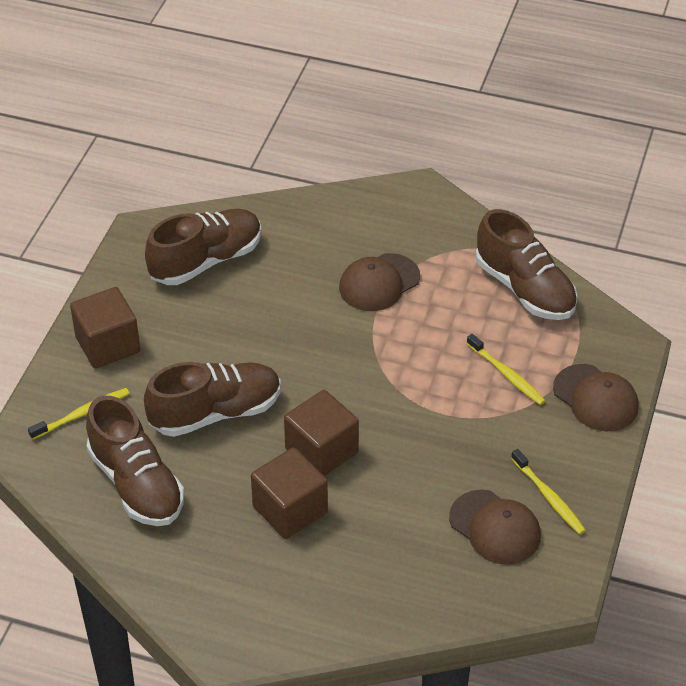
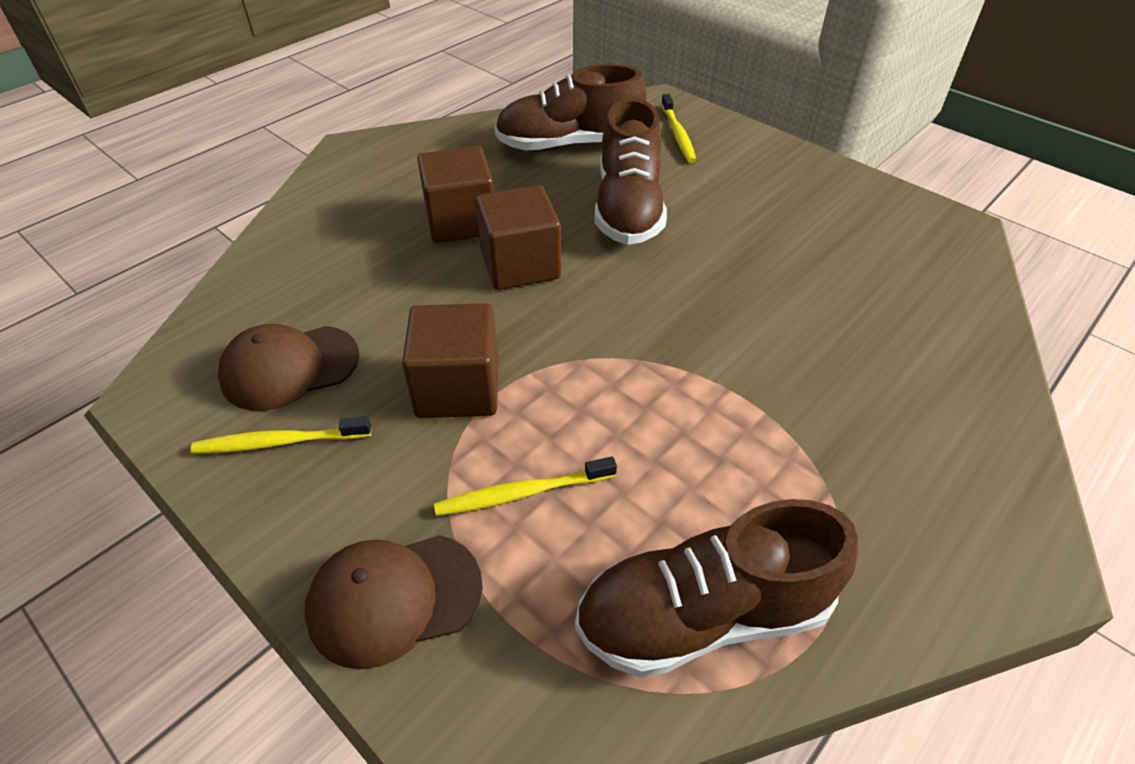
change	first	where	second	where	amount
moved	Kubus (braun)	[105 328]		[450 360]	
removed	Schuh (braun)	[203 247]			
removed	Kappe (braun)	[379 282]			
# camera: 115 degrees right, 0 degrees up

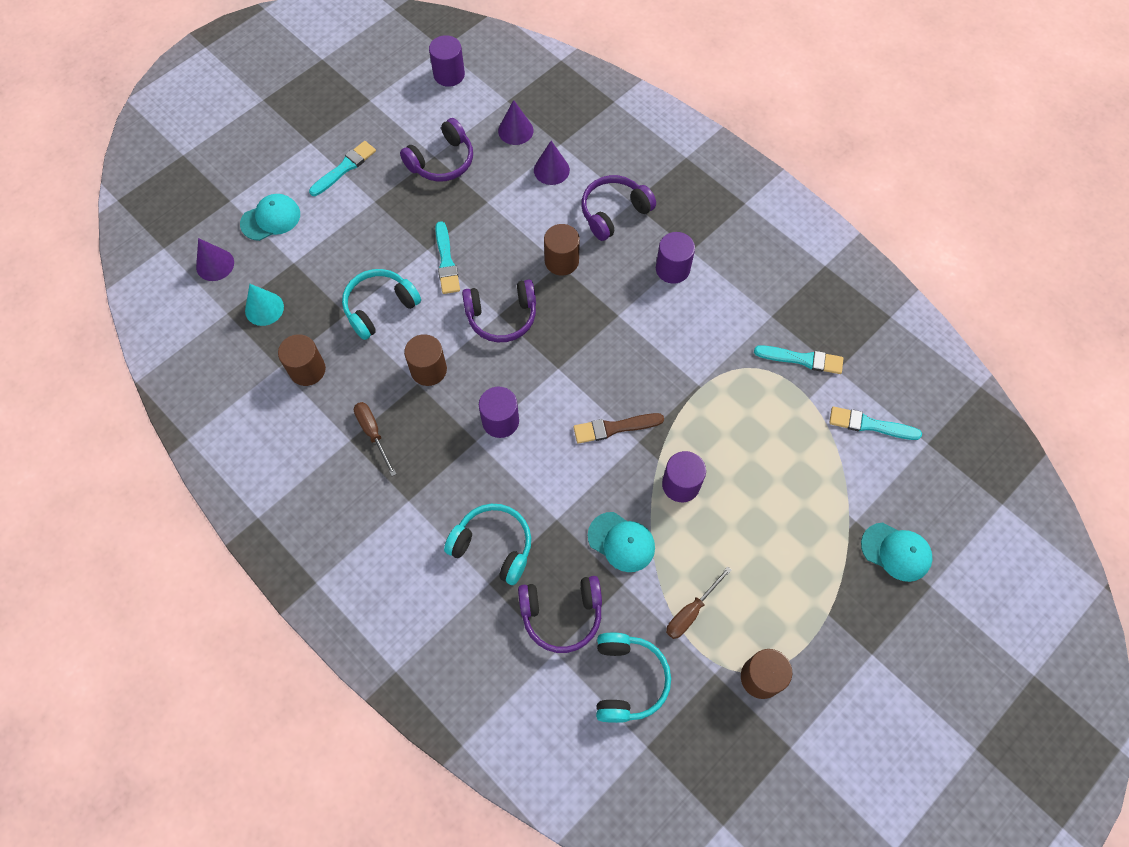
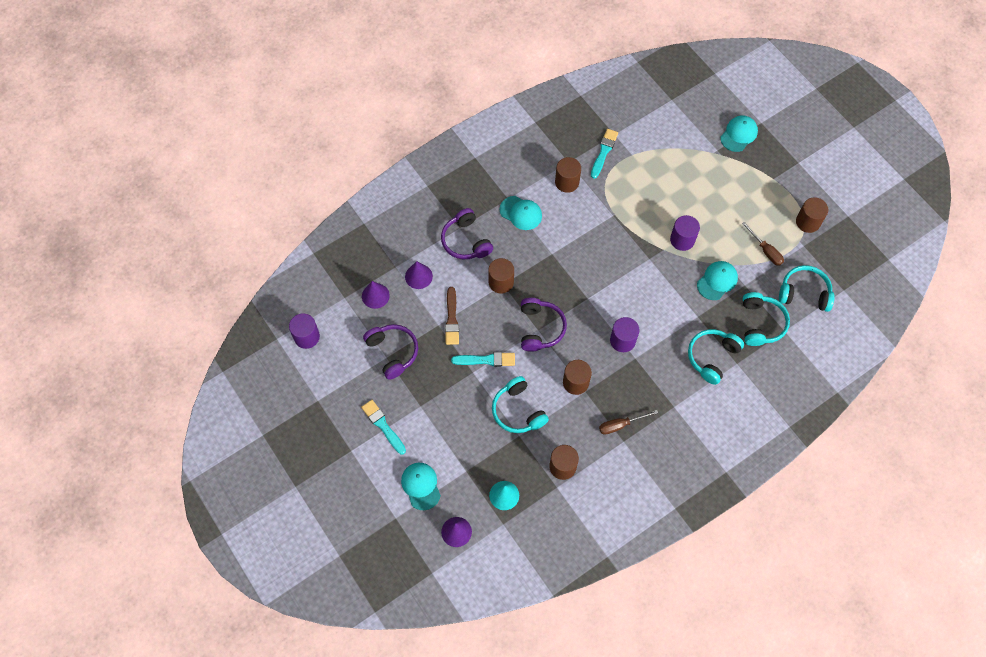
change	first	where	second	where	amount
moved	Pinsel (braun)	[618 428]		[452 316]	
replaced	Vollzylinder (lila)	[675 258]	Kappe (türkis)	[521 213]	
added			Vollzylinder (braun)	[568 175]	
recoloured	Kopfhörer (lila)	[560 614]	Kopfhörer (türkis)	[766 319]	
removed	Pinsel (türkis)	[875 423]			
# camera: 80 degrees left, 0 degrees up

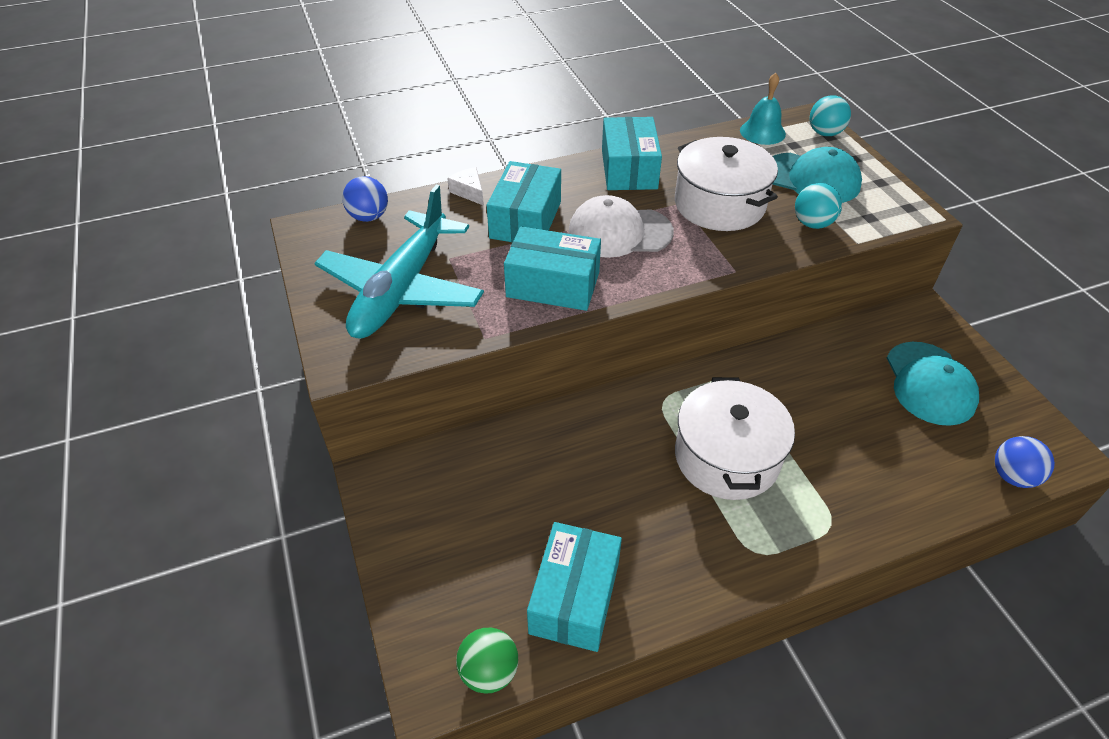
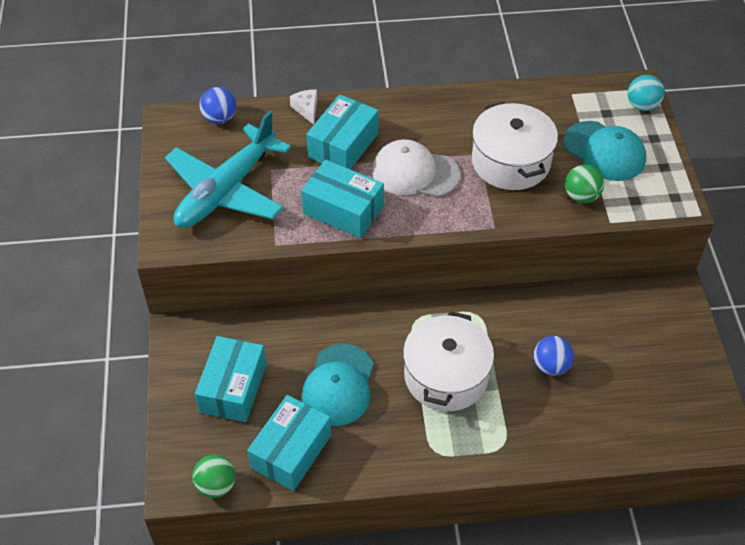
change	first	where	second	where	amount
moved	Schachtel (türkis)	[632 153]		[230 379]	
moved	Kappe (türkis)	[933 384]		[338 385]	
moved	Ball (blau)	[1025 462]		[554 356]	
recoloured	Ball (türkis)	[818 206]	Ball (grün)	[584 184]	
removed	Glocke (türkis)	[763 109]			
# camera: 15 degrees right, 5 degrees up

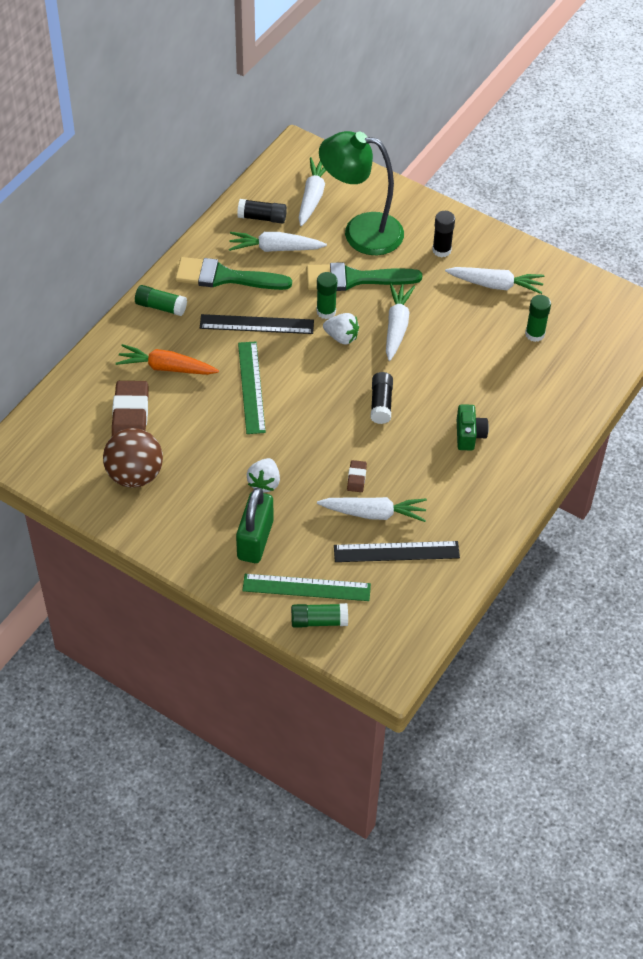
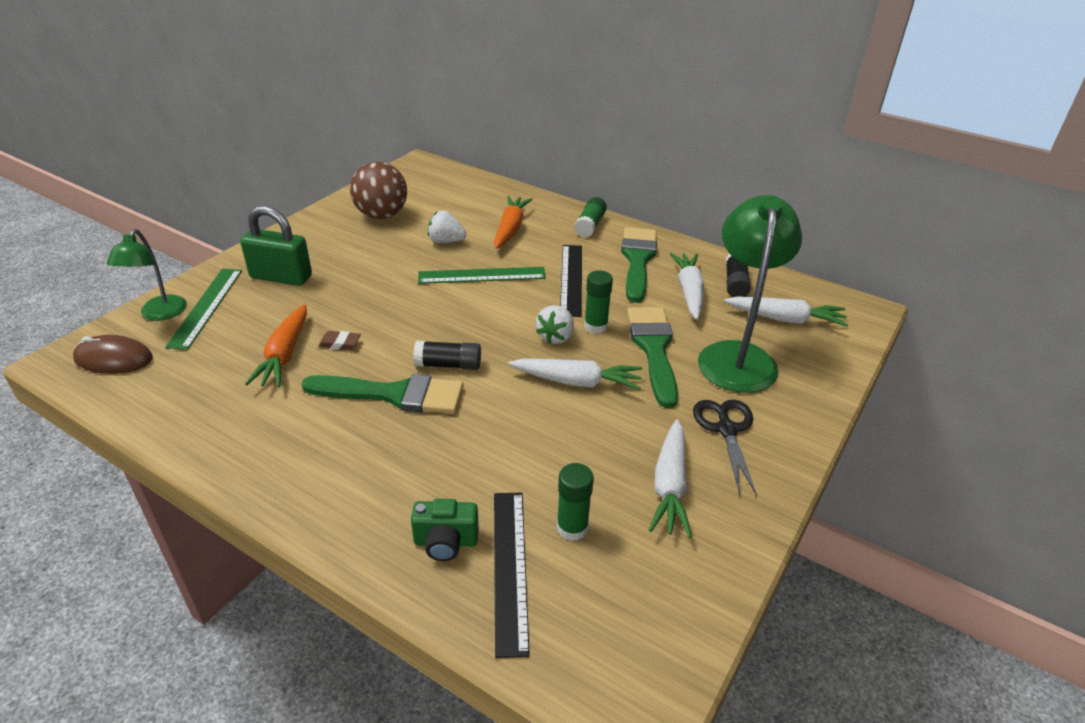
change	first	where	second	where	amount
added			Computermaus (braun)	[113 354]	
replaced	Klebestift (grün)	[319 615]	Lampe (grün)	[147 275]	
recoloured	Karotte (weiß)	[372 509]	Karotte (orange)	[276 345]	
added			Pinsel (grün)	[382 394]	
moved	Kamera (grün)	[473 427]		[445 530]	
moved	Erdbeere (weiß)	[263 475]		[447 226]	
moved	Lineal (schwarz)	[397 551]		[512 575]	
replaced	Klebestift (schwarz)	[443 234]	Schere (schwarz)	[725 448]	
removed	Radiergummi (braun)	[130 408]			
# camera: 90 degrees right, 15 degrees down

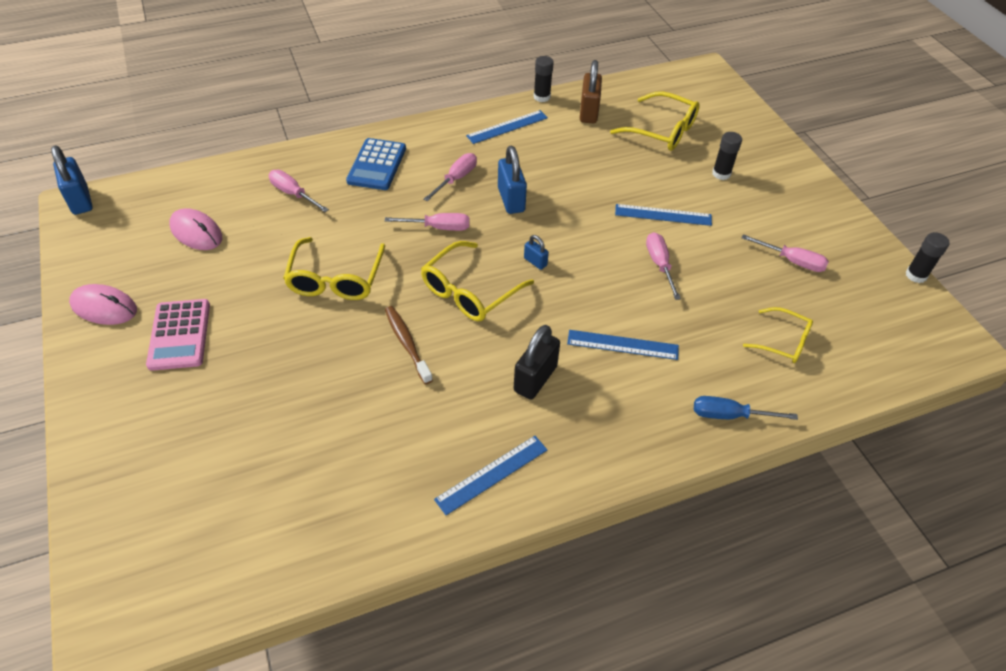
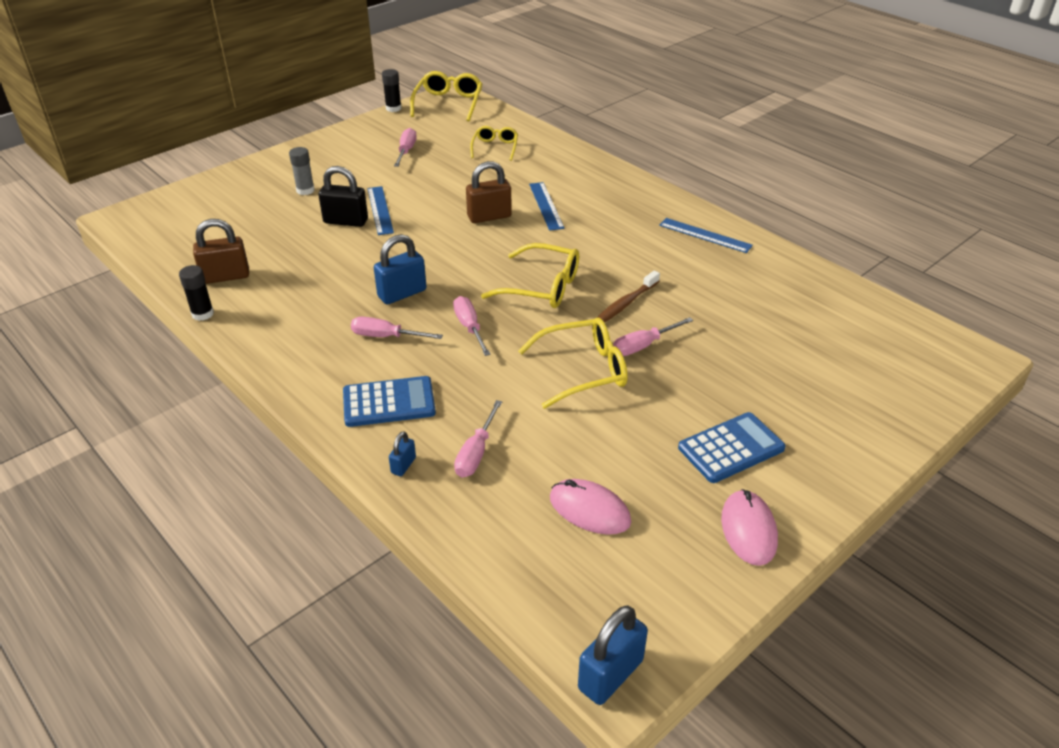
change	first	where	second	where	amount
recoloured	Klebestift (schwarz)	[727 156]	Klebestift (grau)	[302 171]	
moved	Vorhängeschloss (schwarz)	[537 362]		[343 196]	
moved	Vorhängeschloss (blau)	[536 252]		[402 453]	
moved	Brille (gelb)	[655 121]		[446 96]	
added			Vorhängeschloss (braun)	[489 192]	
turned	Computermaus (rosa)	[195 229]		[590 507]	75 degrees counterclockwise
moved	Schraubenzieher (rosa)	[663 266]		[653 336]	
recoloured	Taschenrechner (rosa)	[178 335]	Taschenrechner (blau)	[732 447]	
removed	Lineal (blau)	[507 127]			
removed	Schraubenzieher (blau)	[746 408]			
# camera: 110 degrees left, 10 degrees down

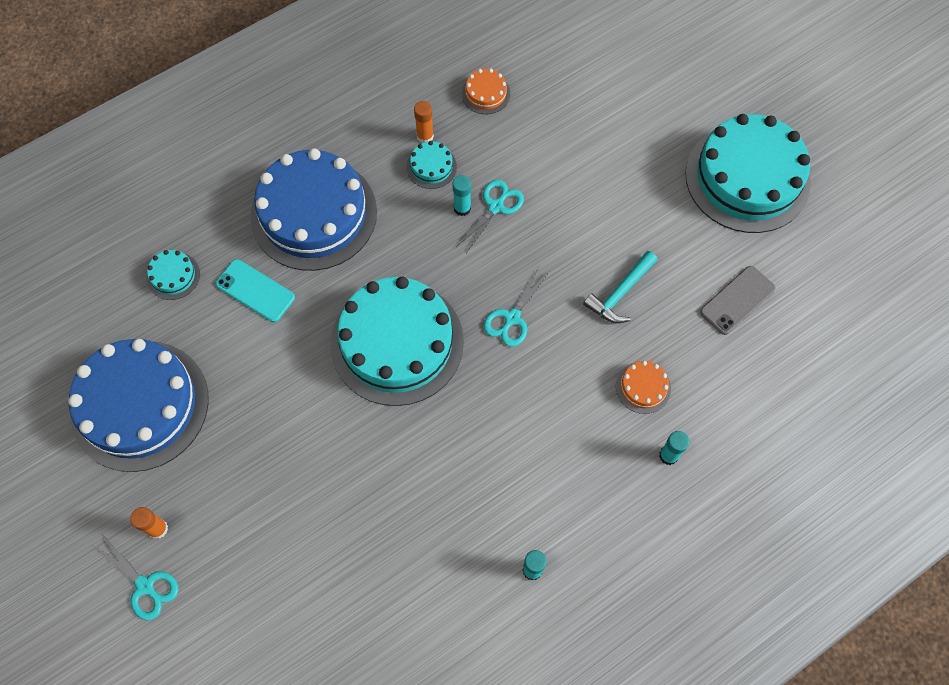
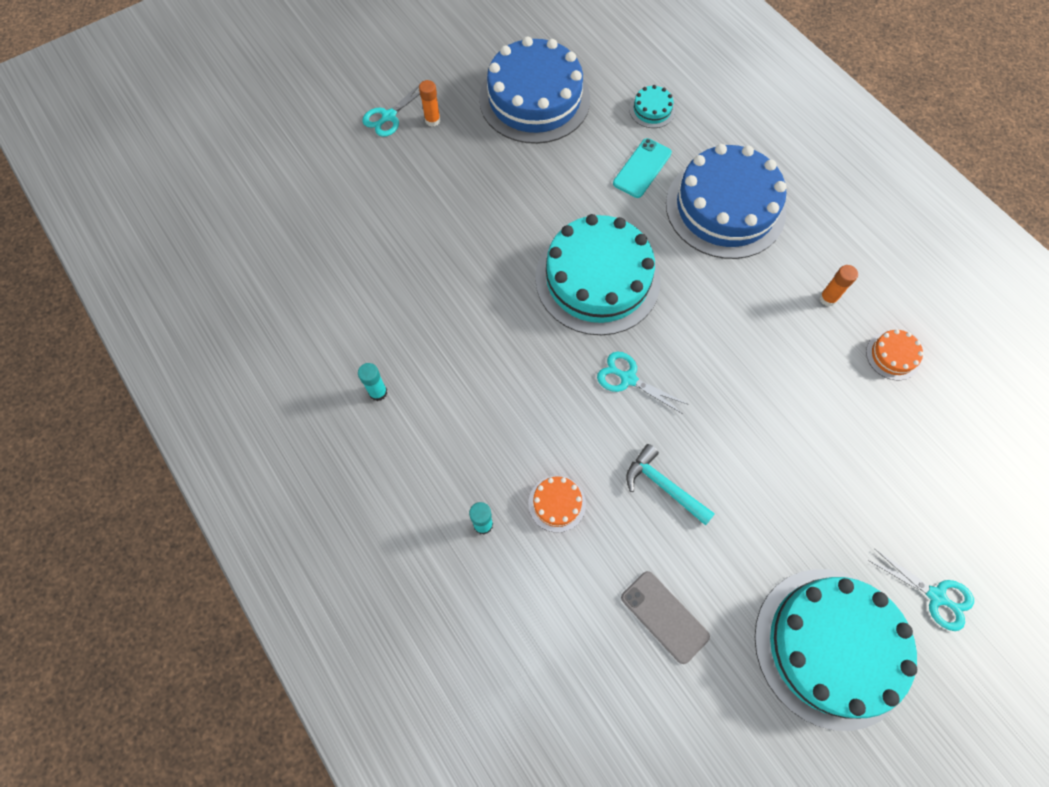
change	first	where	second	where	amount
moved	Schere (türkis)	[490 216]		[921 590]	
removed	Kuchen (türkis)	[432 165]			
removed	Klebestift (türkis)	[461 195]			
# camera: 90 degrees right, 0 degrees up

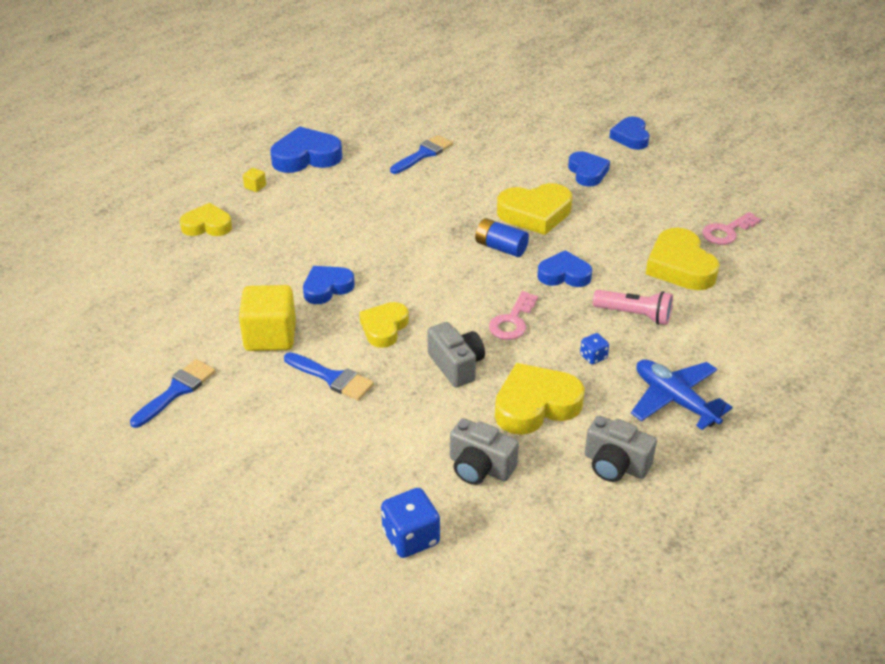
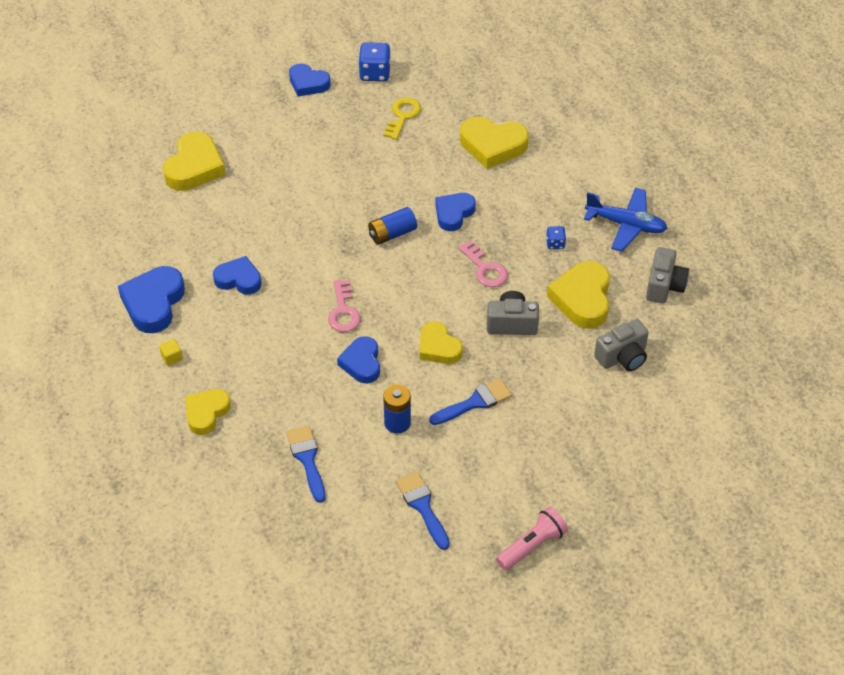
change	first	where	second	where	amount
moved	Herz (gelb)	[534 209]		[194 161]	
moved	Herz (blau)	[589 168]		[237 275]	
moved	Pinsel (blau)	[421 154]		[306 464]	
moved	Schlüssel (rosa)	[731 228]		[344 306]	
moved	Spielwürfel (blau)	[410 523]		[374 62]	
added			Schlüssel (gelb)	[402 118]	
replaced	Kubus (gelb)	[267 318]	Batterie (blau)	[397 409]	
moved	Taschenlampe (rosa)	[633 307]		[532 539]	
turned	Flugzeug (blau)	[682 394]		[625 219]	150 degrees counterclockwise
turned	Kamera (grau)	[621 449]		[667 275]	45 degrees counterclockwise
# camera: 60 degrees left, 10 degrees up

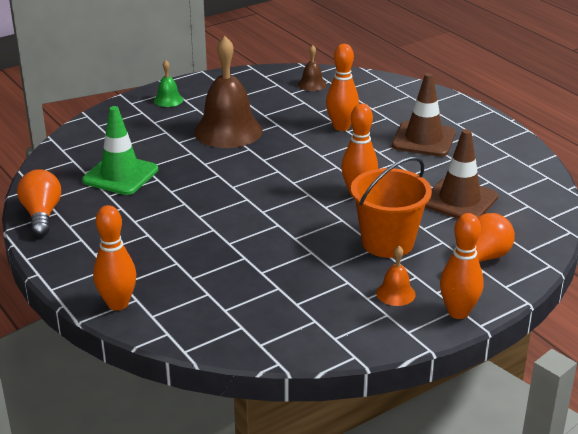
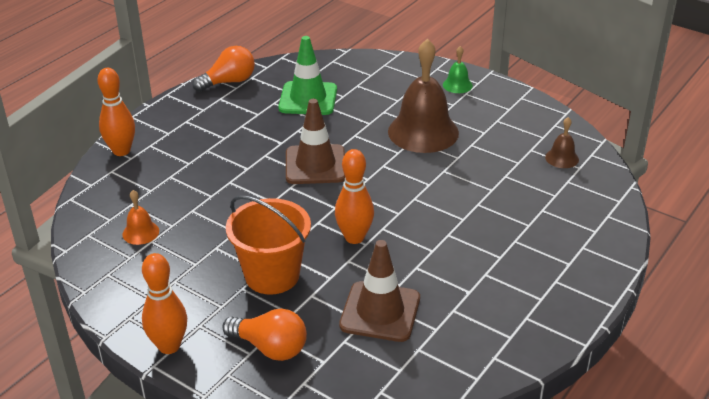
change	first	where	second	where	amount
moved	Glocke (orange)	[396 276]		[140 217]	
moved	Leitkegel (braun)	[423 115]		[315 141]	
removed	Bowlingkegel (orange)	[342 87]			
# camera: 70 degrees right, 5 degrees up

